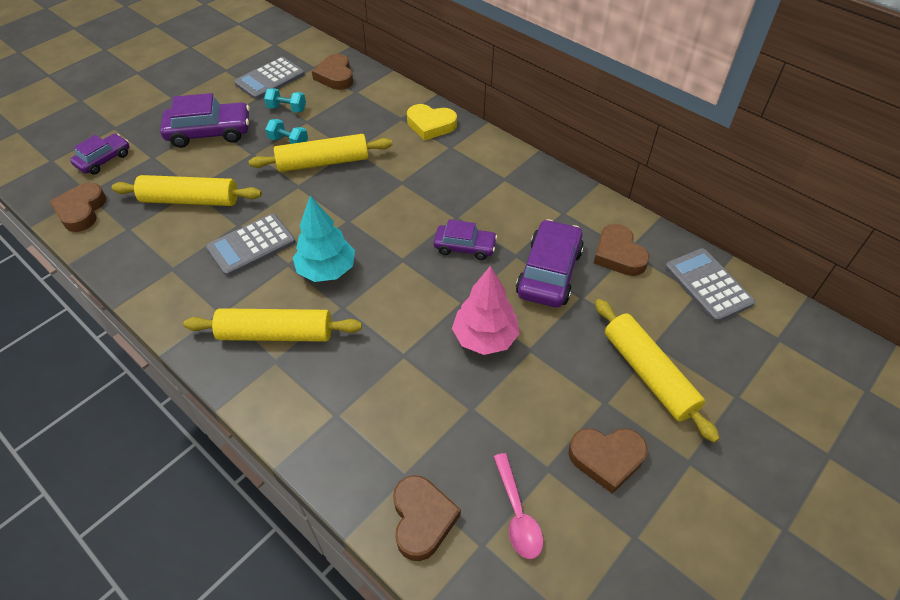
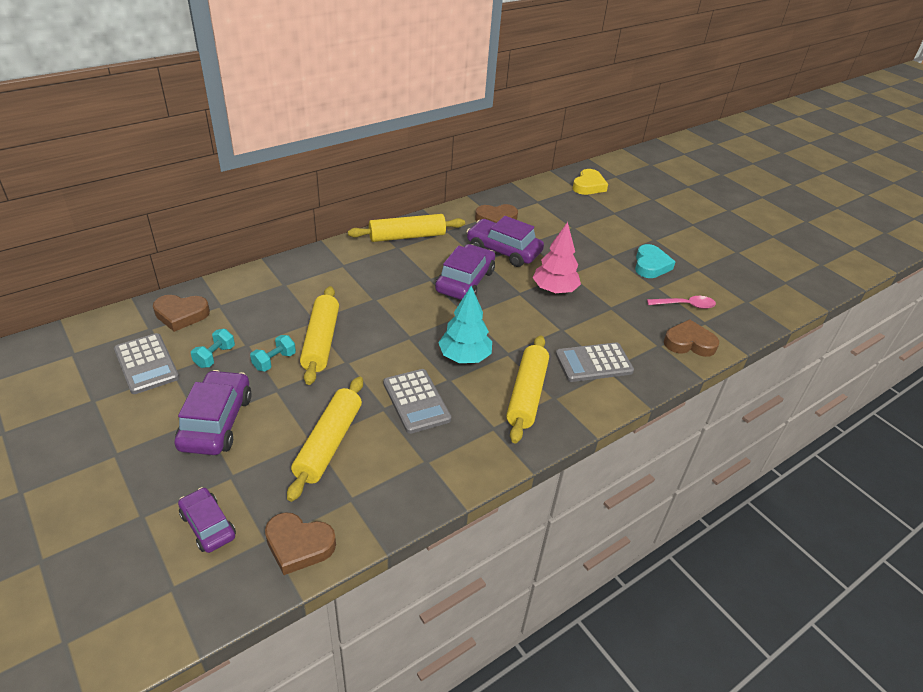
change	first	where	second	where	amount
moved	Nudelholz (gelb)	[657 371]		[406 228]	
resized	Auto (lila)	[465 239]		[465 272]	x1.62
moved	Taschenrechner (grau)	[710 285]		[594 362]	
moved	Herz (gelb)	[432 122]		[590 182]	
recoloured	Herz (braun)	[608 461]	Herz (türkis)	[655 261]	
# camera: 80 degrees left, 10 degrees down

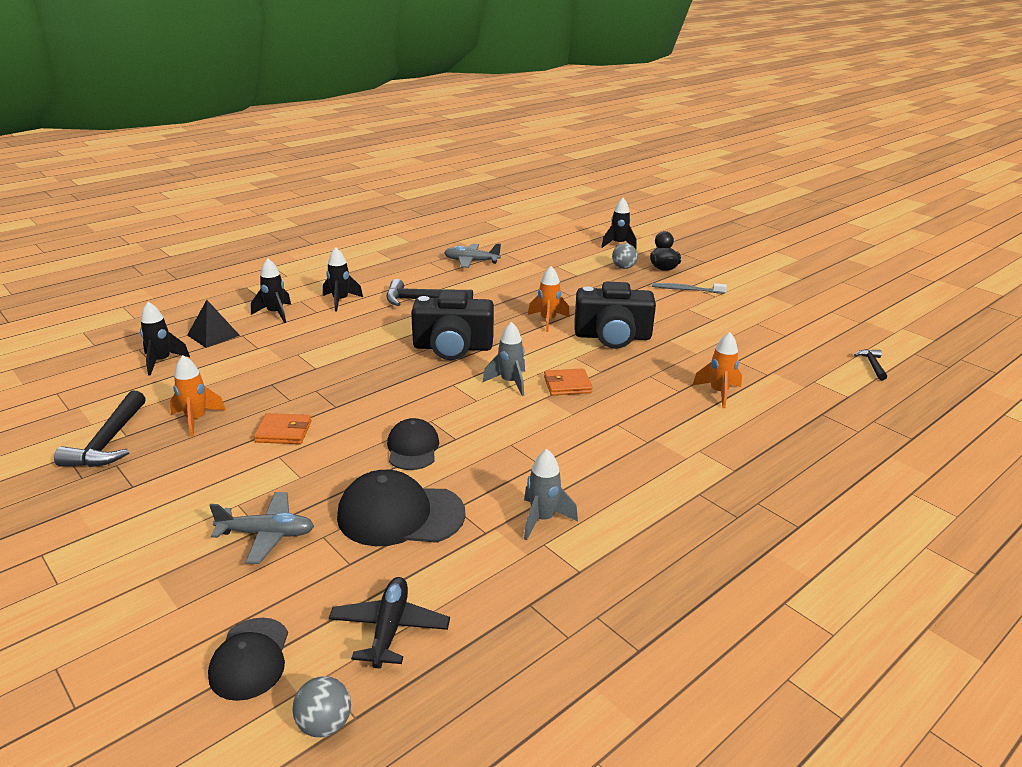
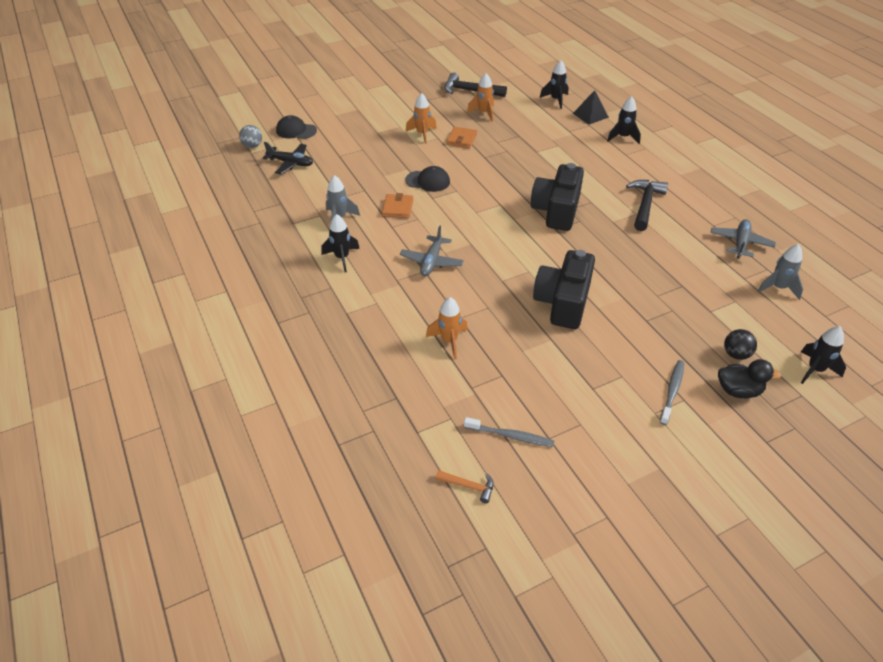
change	first	where	second	where	amount
moved	Rakete (schwarz)	[343 279]		[340 243]	
moved	Geldbörse (orange)	[568 381]		[397 205]	
moved	Flugzeug (grau)	[261 528]		[432 250]	
moved	Rakete (orange)	[549 299]		[421 118]	
recoloured	Hammer (schwarz)	[870 364]	Hammer (orange)	[465 486]	
added			Zahnbürste (grau)	[509 432]	
recoloured	Ball (grau)	[625 256]	Ball (schwarz)	[740 344]	
moved	Rakete (grau)	[504 359]		[780 272]	
removed	Kappe (schwarz)	[401 508]			
# camera: 105 degrees right, 15 degrees up

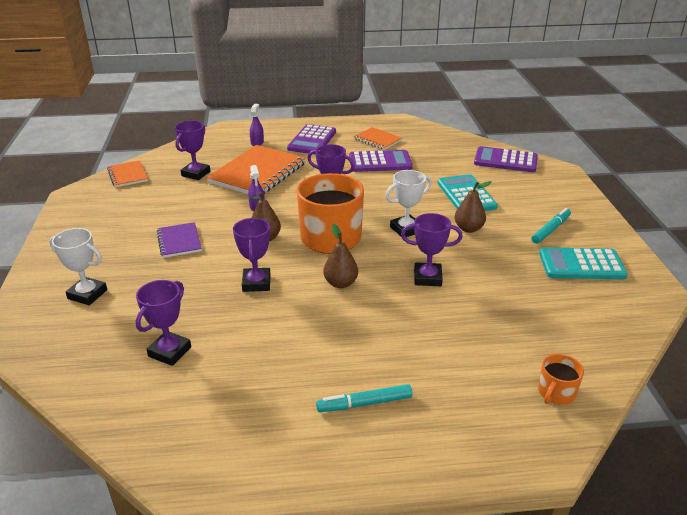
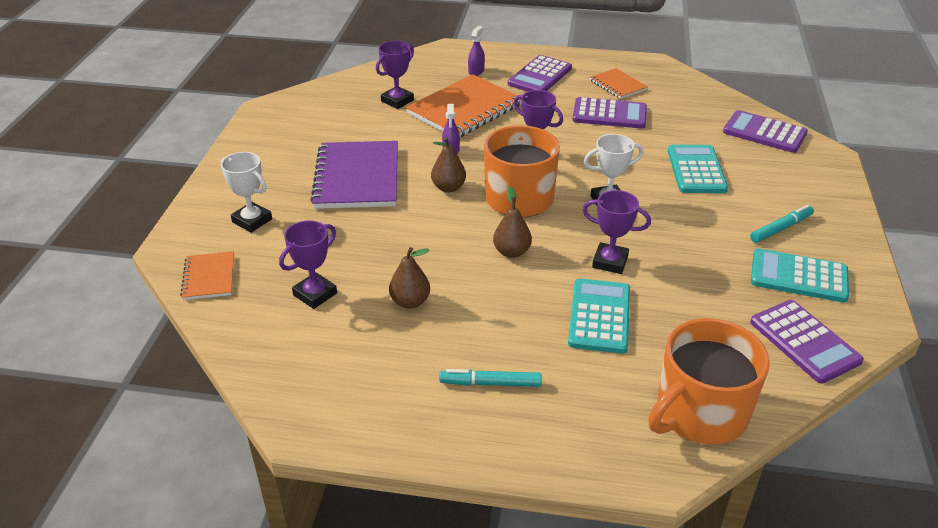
change	first	where	second	where	amount
moved	Notizbuch (orange)	[127 174]		[207 275]	
resized	Notizbuch (lila)	[179 240]		[354 175]	x1.93
moved	Birne (braun)	[473 207]		[409 277]	
added			Taschenrechner (türkis)	[599 316]	
resized	Tasse (orange)	[561 379]		[709 381]	x2.21
added			Taschenrechner (lila)	[807 341]	
removed	Pokal (lila)	[252 255]			
# camera: 15 degrees right, 5 degrees up

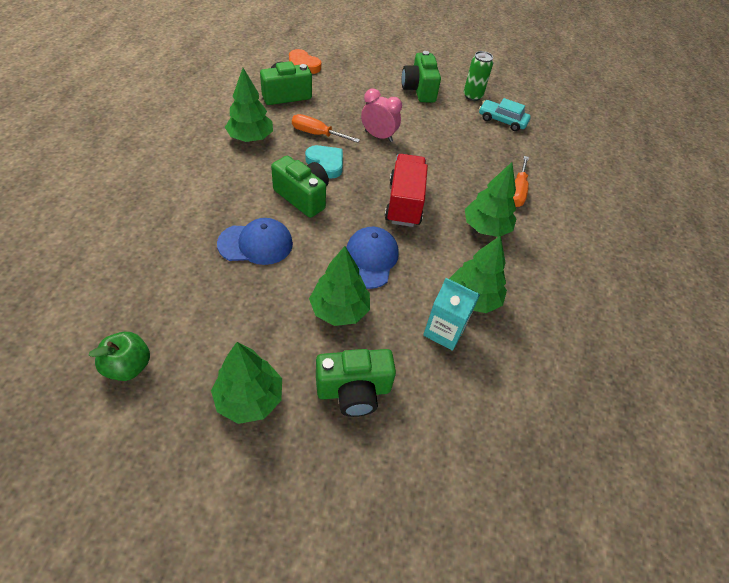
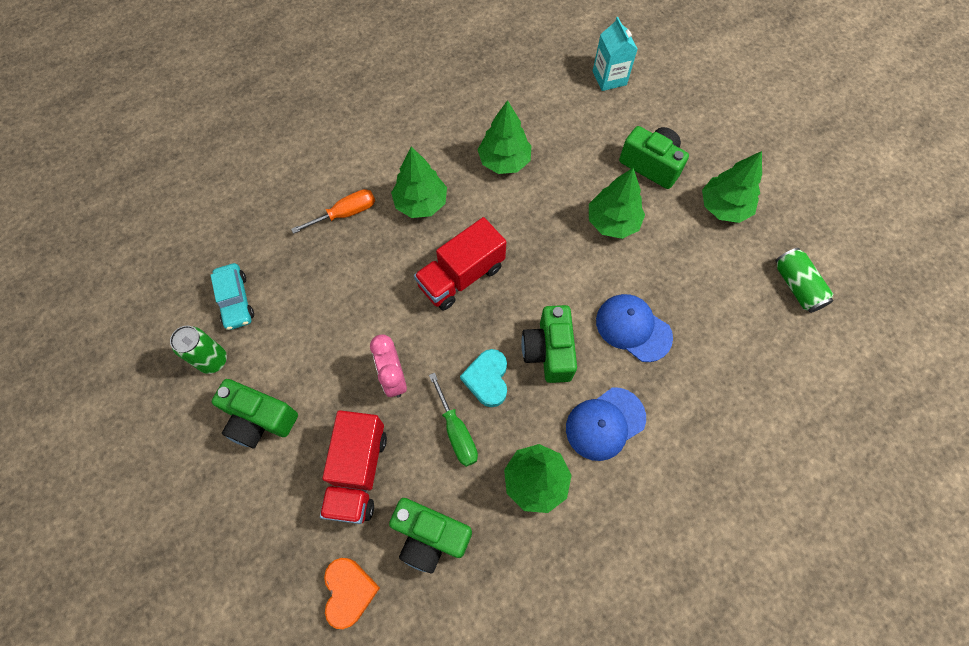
change	first	where	second	where	amount
turned	Kamera (grün)	[421 76]		[255 413]	75 degrees clockwise
added			Lastwagen (rot)	[353 467]	
recoloured	Schraubenzieher (orange)	[326 128]	Schraubenzieher (grün)	[453 420]	
moved	Kappe (blau)	[372 258]		[606 424]	
moved	Getränkekarton (türkis)	[451 314]		[615 54]	
replaced	Apfel (grün)	[119 356]	Dose (grün)	[804 280]	
# camera: 130 degrees left, 15 degrees up

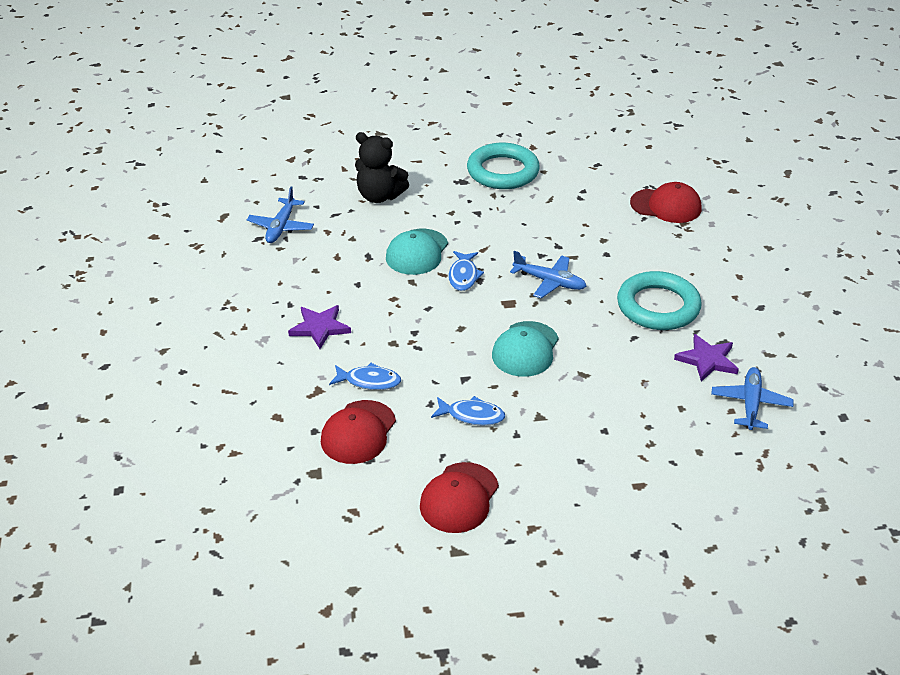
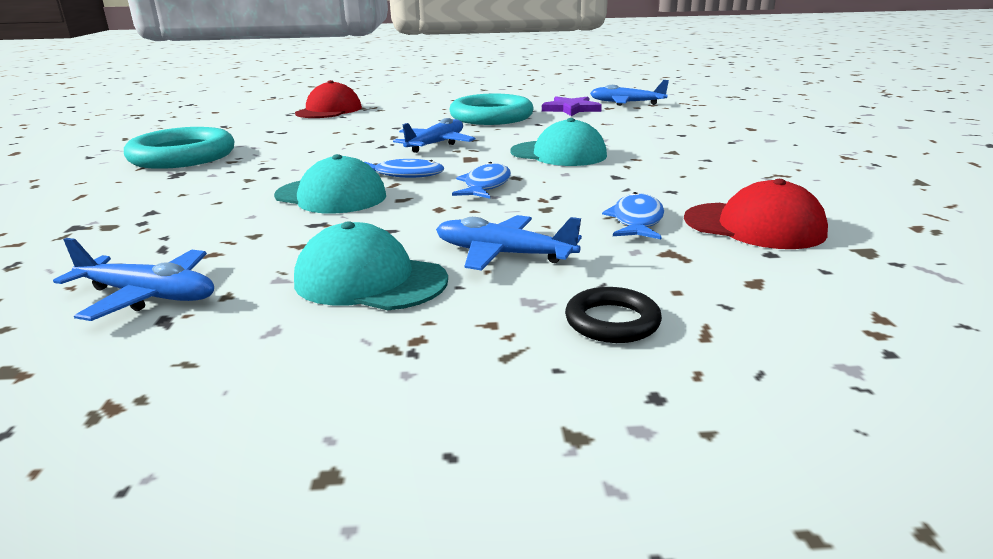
change	first	where	second	where	amount
added			Kappe (türkis)	[371 265]	
replaced	Stern (lila)	[319 327]	Flugzeug (blau)	[509 243]	
moved	Fisch (blau)	[468 411]		[481 180]	
added			Ring (schwarz)	[613 315]	
removed	Teddybär (schwarz)	[382 167]			
removed	Kappe (rot)	[459 497]			
# camera: 85 degrees left, 15 degrees down

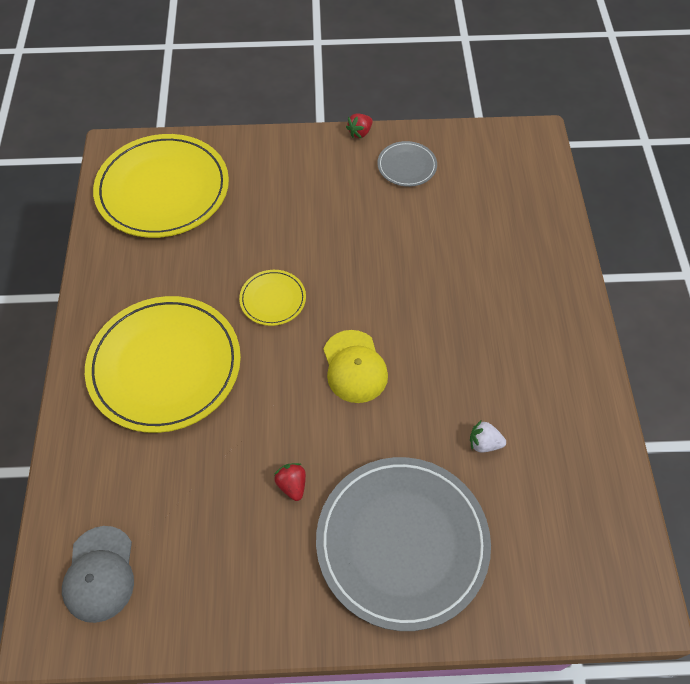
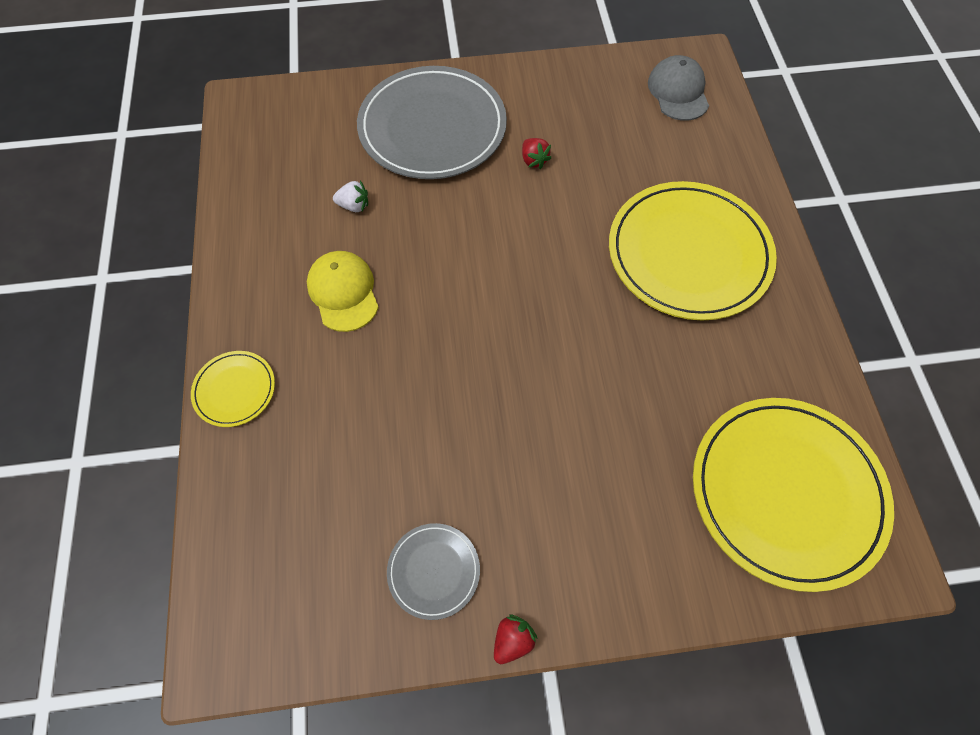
change	first	where	second	where	amount
moved	Teller (gelb)	[272 298]		[233 389]	
moved	Kappe (gelb)	[356 366]		[343 291]	
# camera: 175 degrees right, 5 degrees up

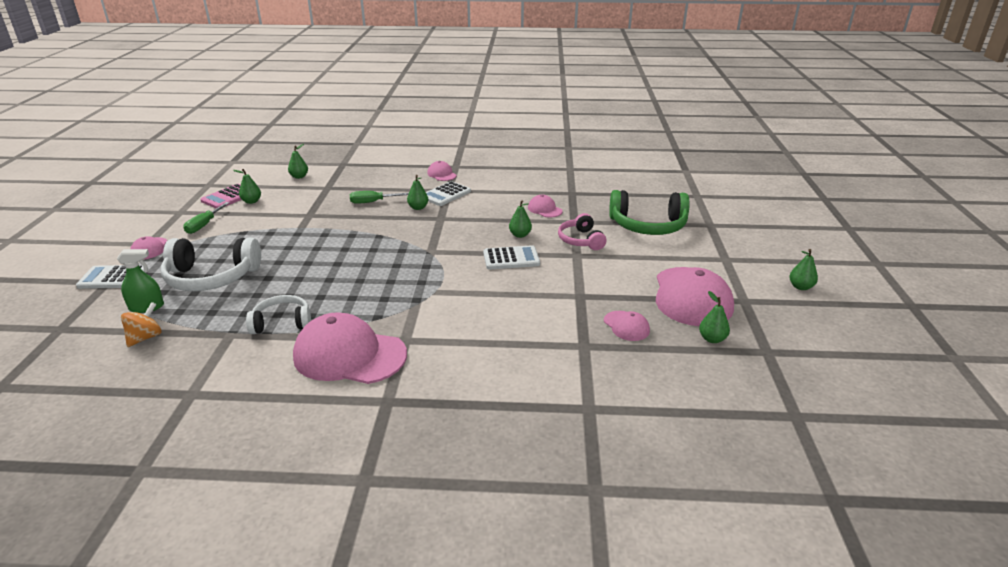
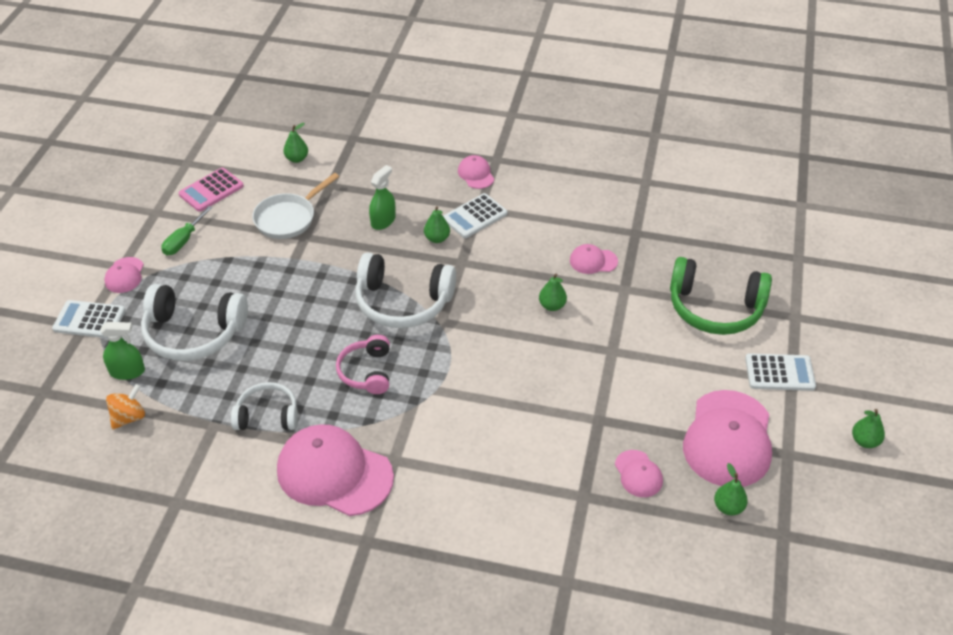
change	first	where	second	where	amount
added			Pfanne (weiß)	[295 206]	
moved	Kopfhörer (rosa)	[582 231]		[363 364]	
added			Kopfhörer (weiß)	[405 290]	
replaced	Schraubenzieher (grün)	[379 197]	Sprühflasche (grün)	[382 197]	
turned	Kappe (rosa)	[545 206]		[594 259]	60 degrees counterclockwise
moved	Taschenrechner (weiß)	[511 257]		[780 372]	
removed	Birne (grün)	[247 186]			
# camera: 10 degrees right, 15 degrees up

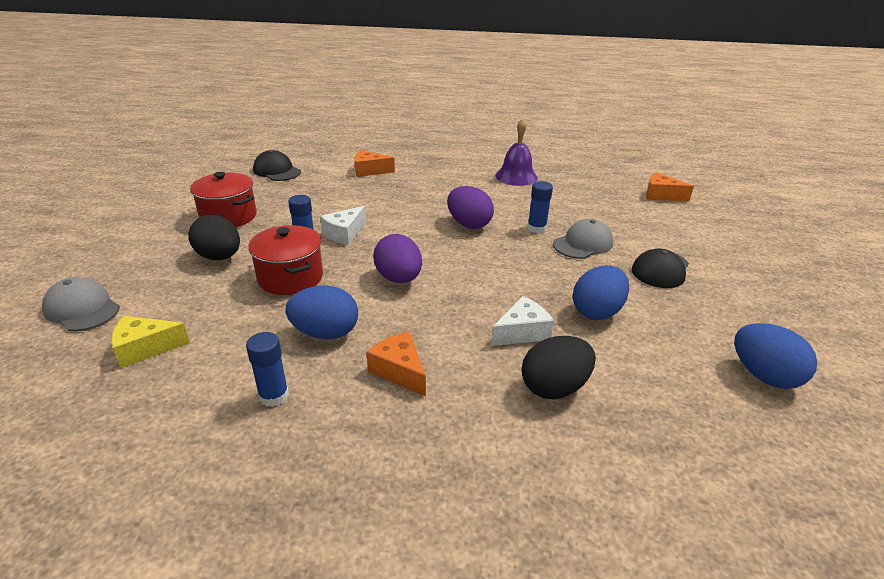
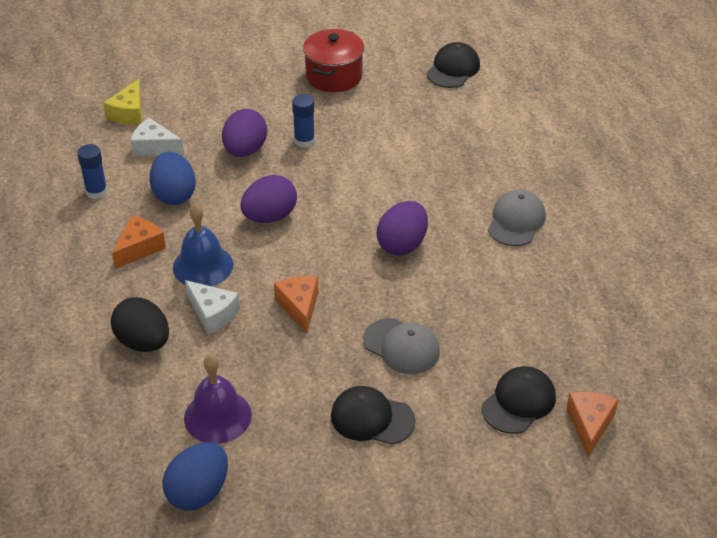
change	first	where	second	where	amount
turned	Käse (gelb)	[150 342]		[122 102]	135 degrees counterclockwise
moved	Käse (weiß)	[343 225]		[157 137]	
added			Glocke (blau)	[203 245]	
moved	Glocke (lila)	[516 152]		[218 399]	
replaced	Kochtopf (rot)	[285 260]	Ei (lila)	[244 133]	
moved	Käse (orange)	[375 163]		[296 305]	
added			Kappe (schwarz)	[519 400]	
moved	Kappe (grau)	[81 304]		[517 218]	
removed	Ei (schwarz)	[214 237]			
removed	Klebestift (blau)	[540 207]			
removed	Ei (blau)	[601 293]			
# camera: 75 degrees right, 10 degrees up

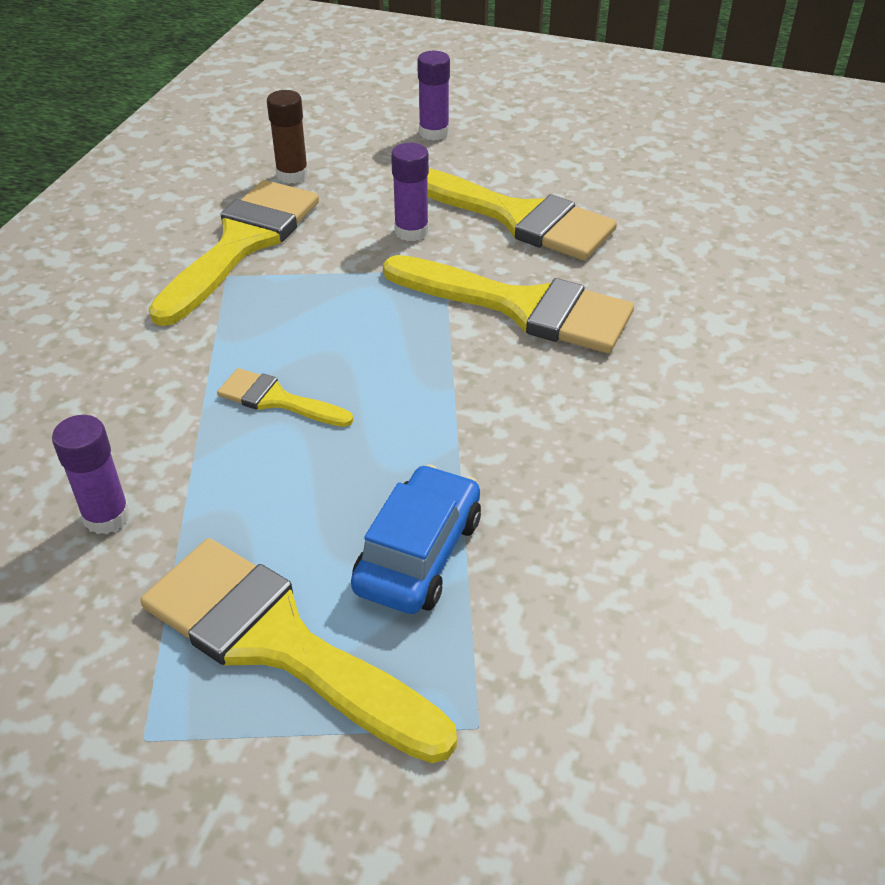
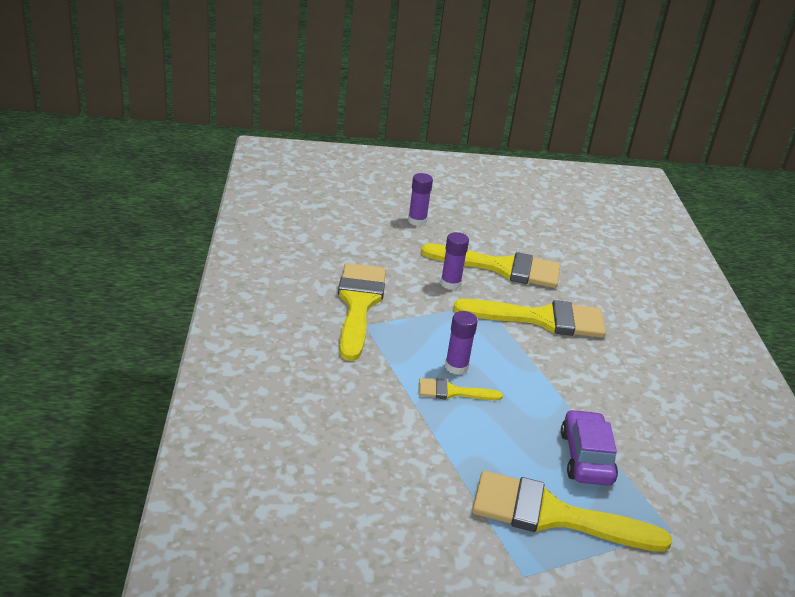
change	first	where	second	where	amount
moved	Klebestift (lila)	[91 474]		[461 343]	
recoloured	Auto (blau)	[416 539]	Auto (lila)	[589 447]	
removed	Klebestift (braun)	[287 137]			
# camera: 25 degrees left, 10 degrees down

